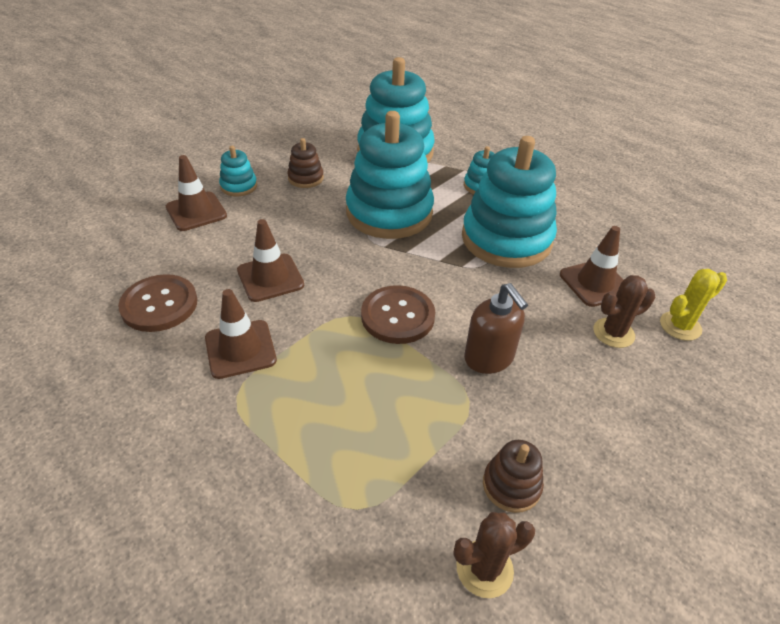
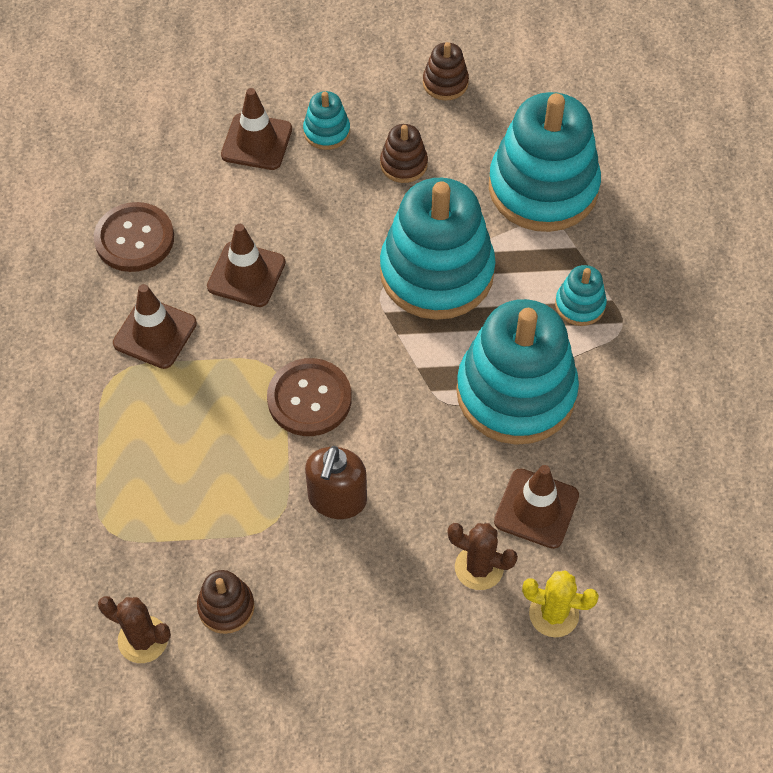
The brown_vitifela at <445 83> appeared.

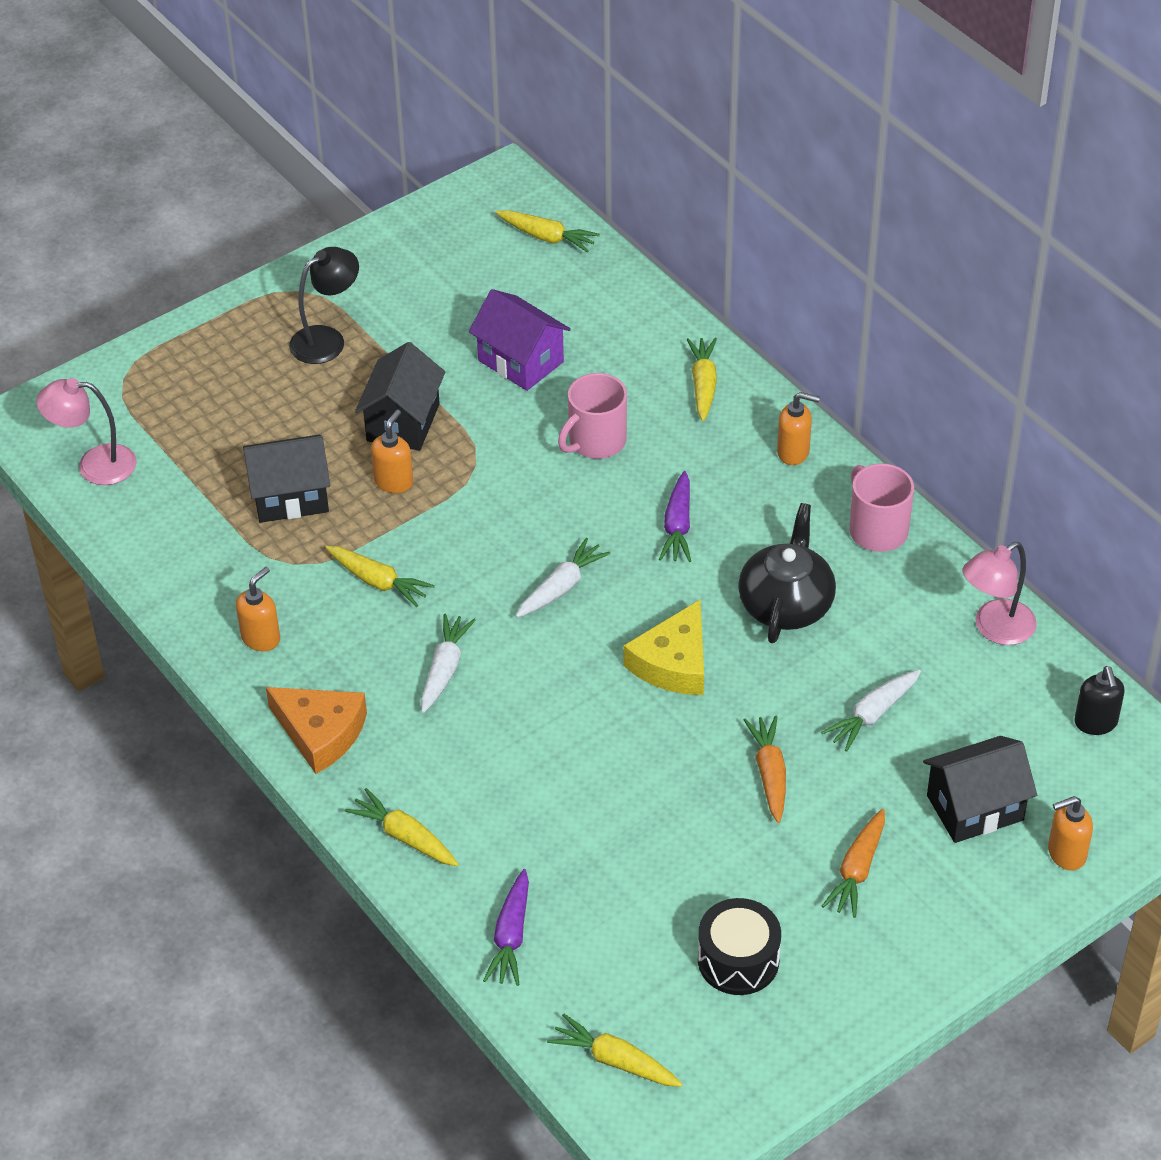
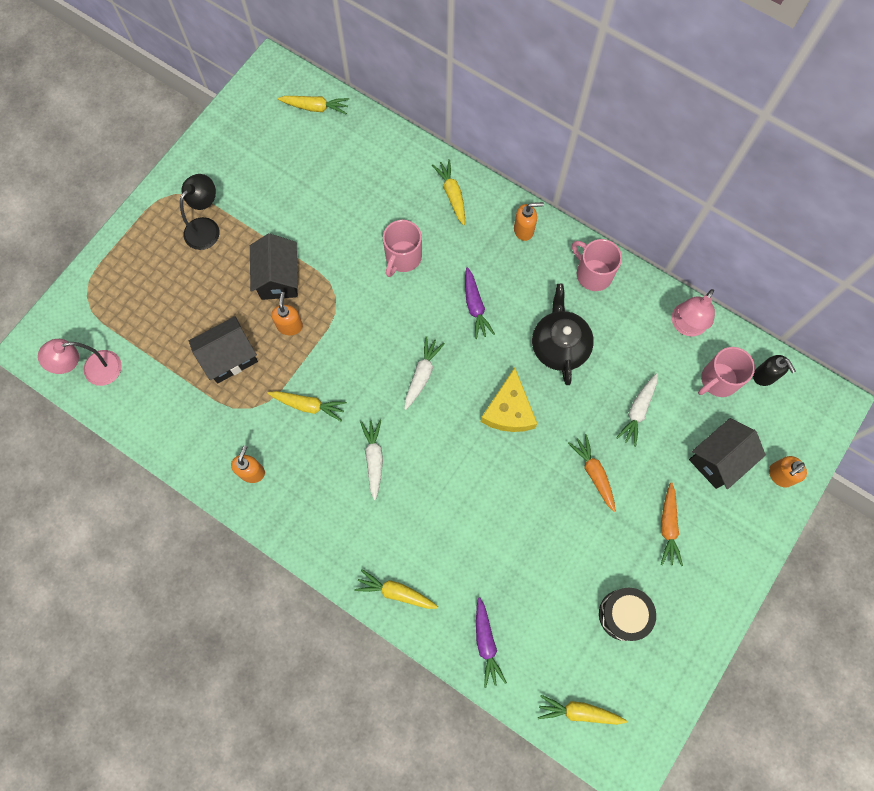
The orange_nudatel at <320 733> disappeared. The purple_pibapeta at <521 361> disappeared. The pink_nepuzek at <718 380> appeared.

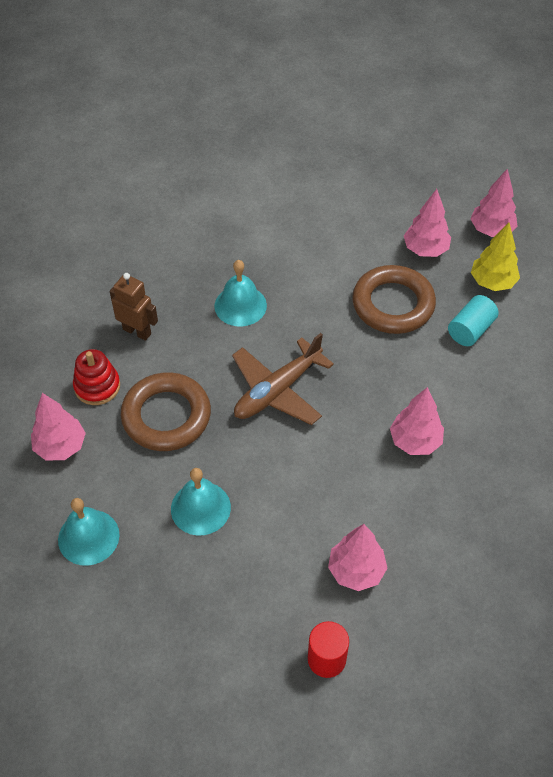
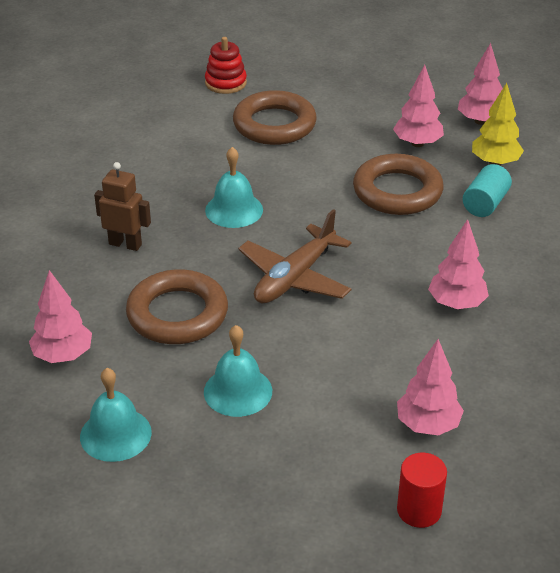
The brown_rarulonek at <274 124> appeared. The red_vitifela moved from <97 386> to <225 83>.

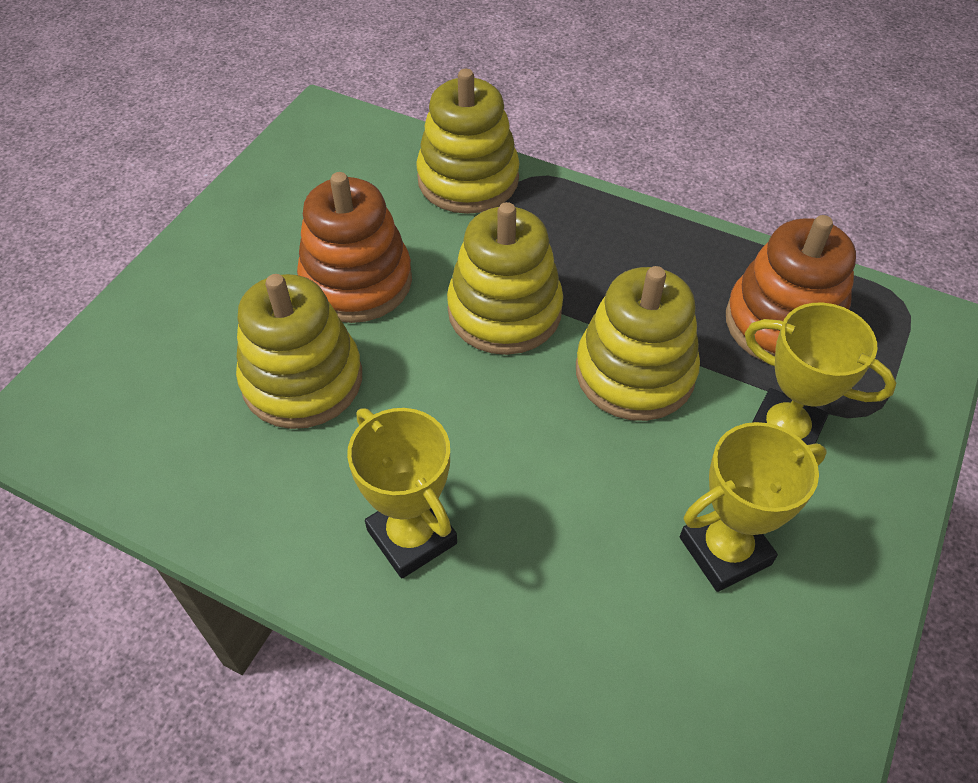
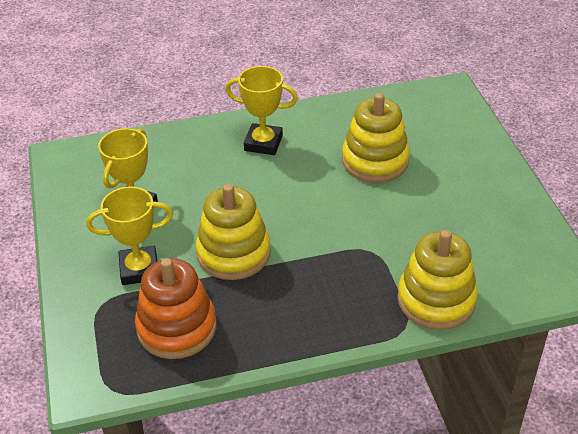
The orange_vitifela at <356 281> disappeared. The yellow_vitifela at <504 311> disappeared.

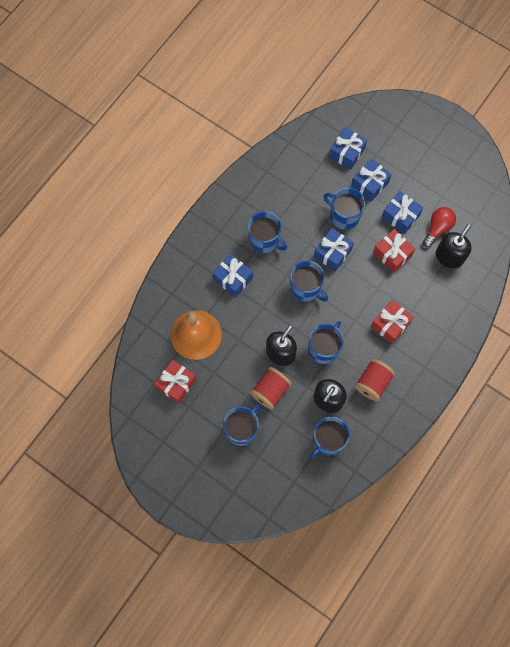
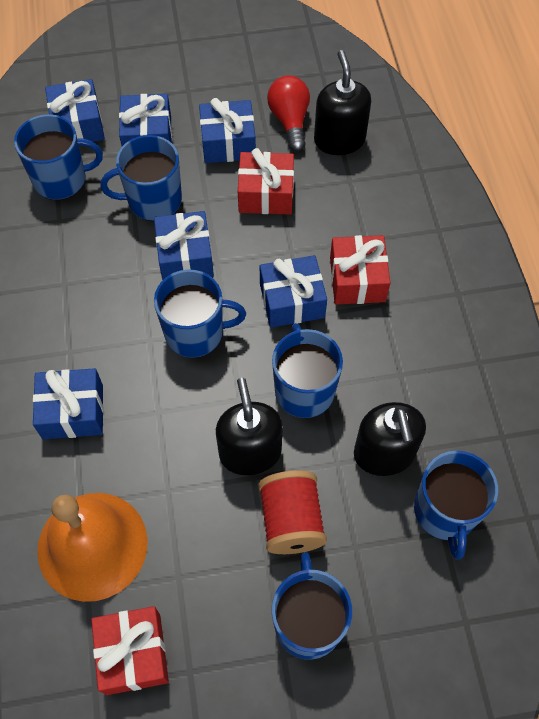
The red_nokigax at <373 383> disappeared. The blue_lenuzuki at <292 301> appeared. The blue_nepuzek moved from <265 240> to <61 179>.

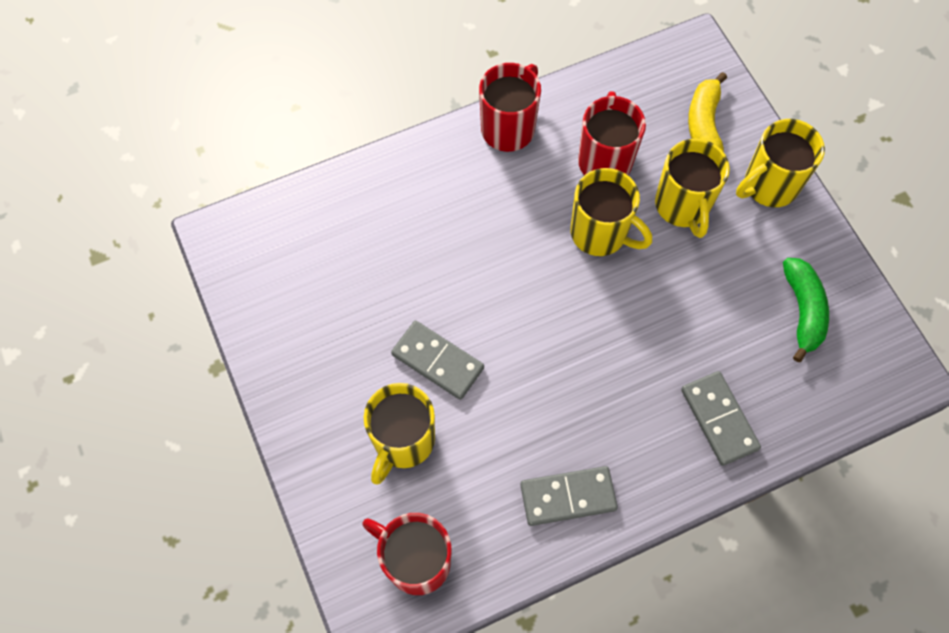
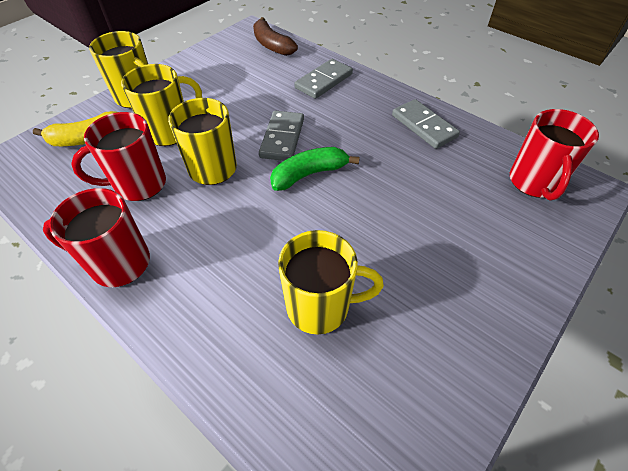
The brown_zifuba at <272 45> appeared. The yellow_nepuzek moved from <403 441> to <320 306>. The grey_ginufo moved from <437 361> to <282 138>. The green_zifuba moved from <802 311> to <309 174>.

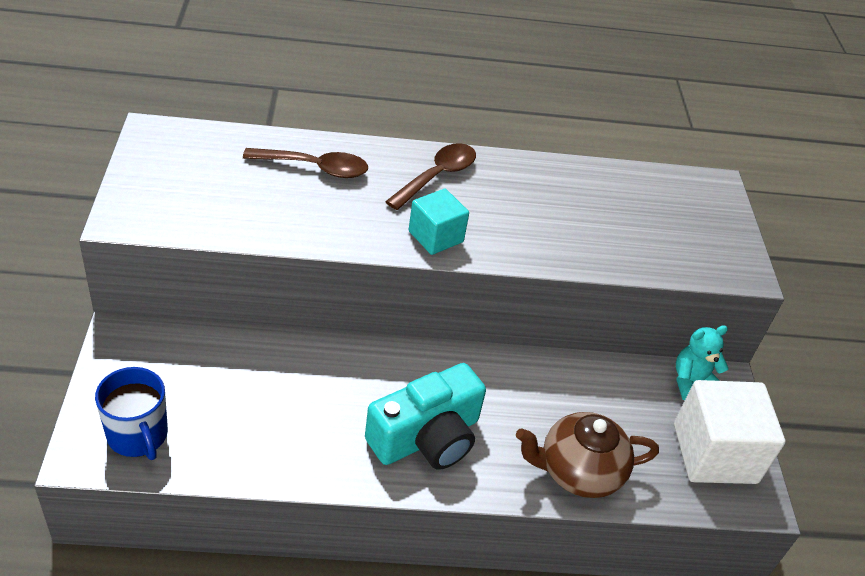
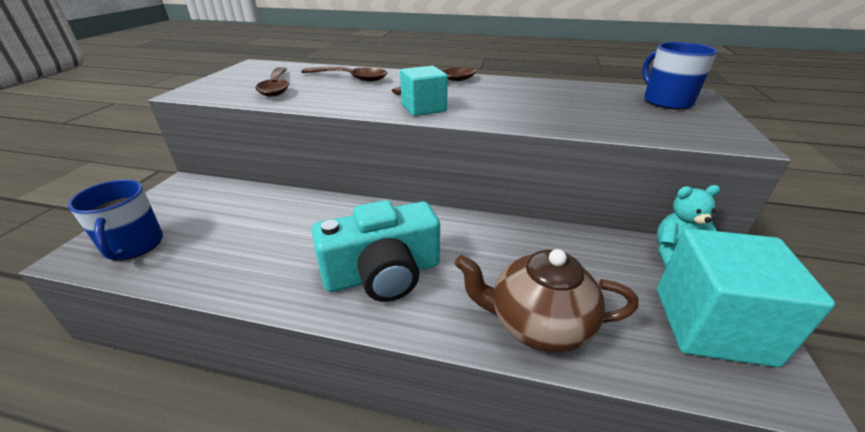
The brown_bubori at <276 87> appeared. The blue_nepuzek at <666 101> appeared. The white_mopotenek at <714 453> became the turquoise_mopotenek at <711 325>.

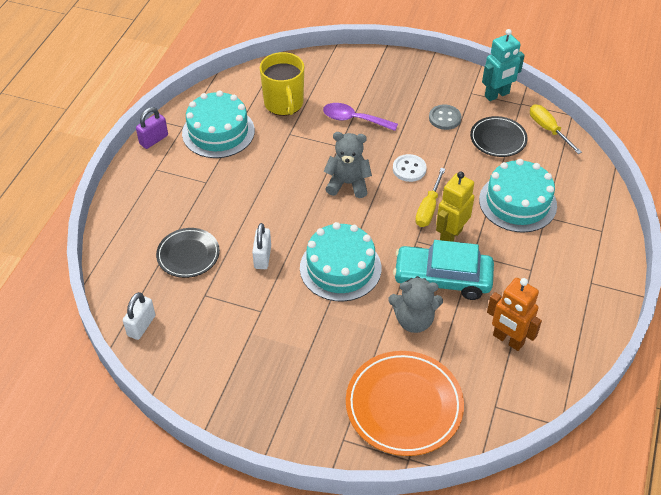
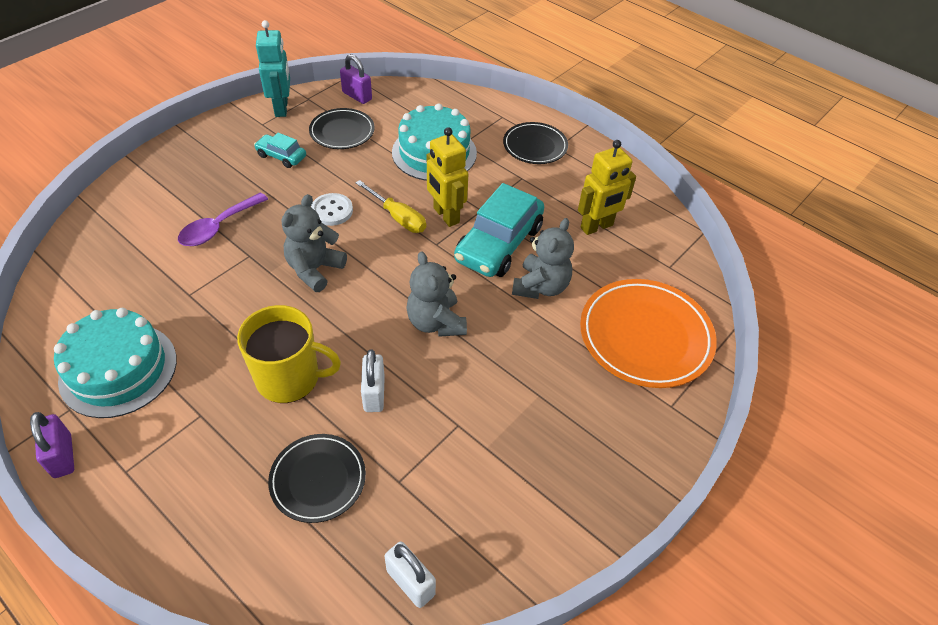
The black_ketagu at <535 146> appeared. The yellow_nepuzek moved from <284 103> to <289 378>. The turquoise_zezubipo at <340 268> was replaced by the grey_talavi at <436 322>. The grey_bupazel at <444 118> was replaced by the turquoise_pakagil at <281 156>. The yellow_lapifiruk at <548 129> was replaced by the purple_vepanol at <357 96>. The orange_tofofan at <508 340> became the yellow_tofofan at <597 227>. The white_vepanol at <262 257> turned 60 degrees clockwise.

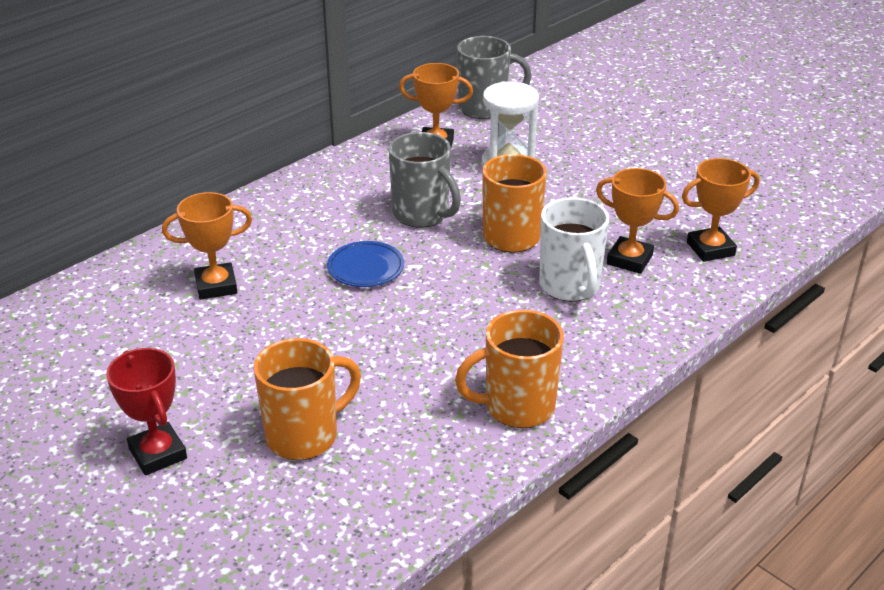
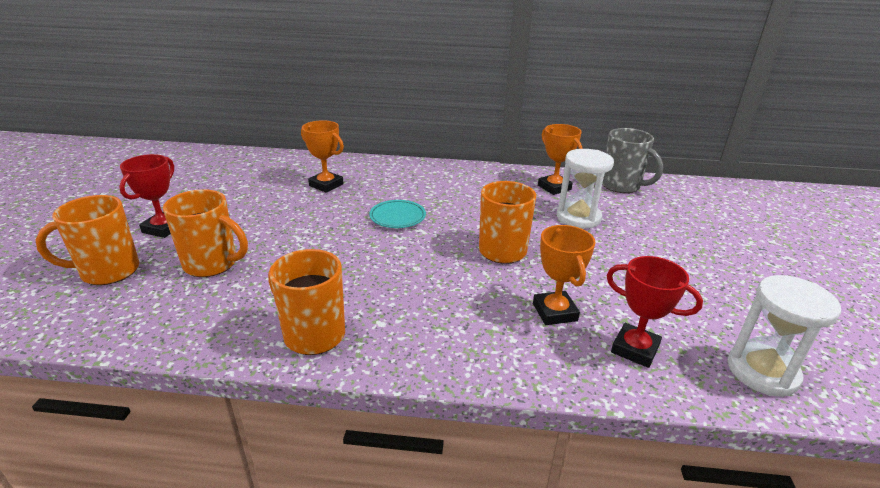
The grey_nepuzek at <422 215> disappeared. The white_nepuzek at <570 286> disappeared. The orange_nepuzek at <108 271> appeared. The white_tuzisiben at <762 372> appeared. The blue_ketagu at <365 268> became the turquoise_ketagu at <397 217>. The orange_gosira at <710 249> became the red_gosira at <635 349>.

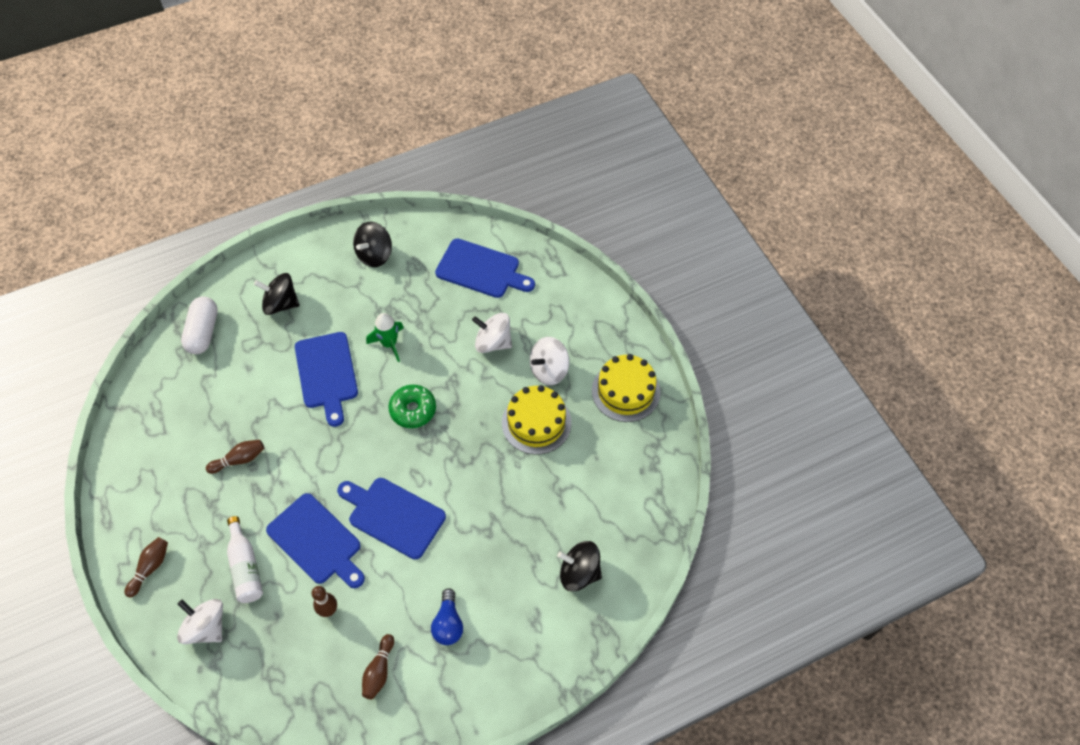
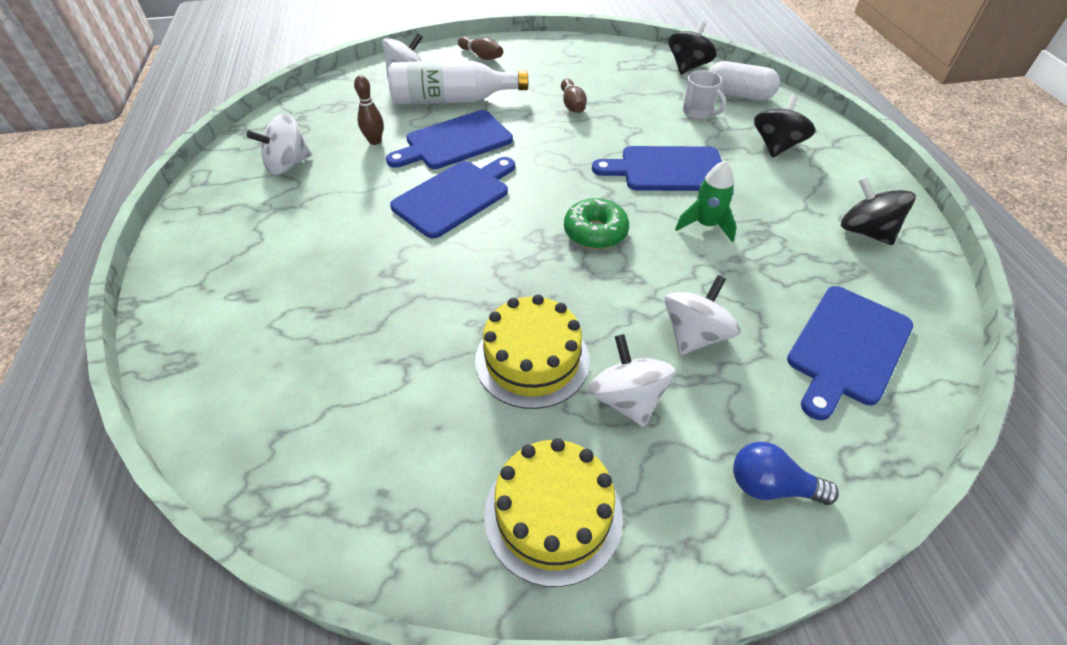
The white_nepuzek at <698 112> appeared. The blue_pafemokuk moved from <448 624> to <771 486>. The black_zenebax moved from <579 573> to <688 67>. The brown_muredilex at <379 671> was replaced by the white_zenebax at <288 165>. The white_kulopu at <245 567> changed to 1.52 times the size.

